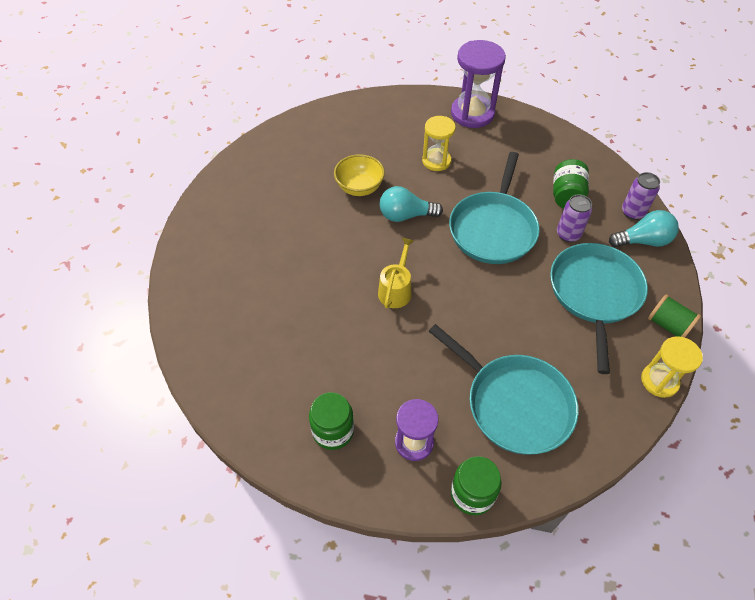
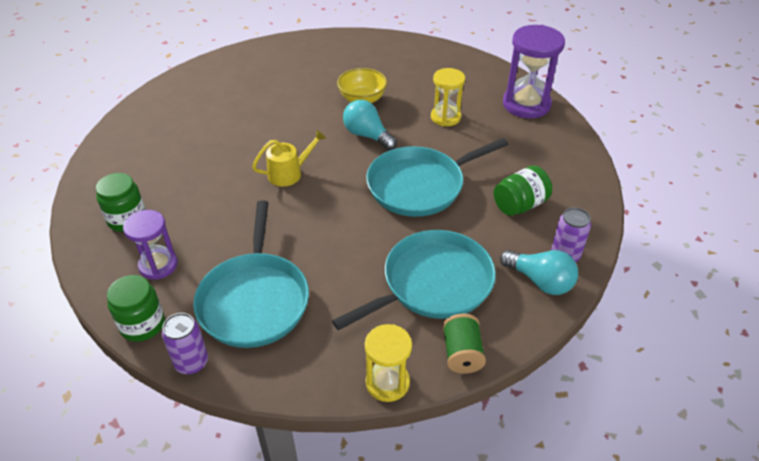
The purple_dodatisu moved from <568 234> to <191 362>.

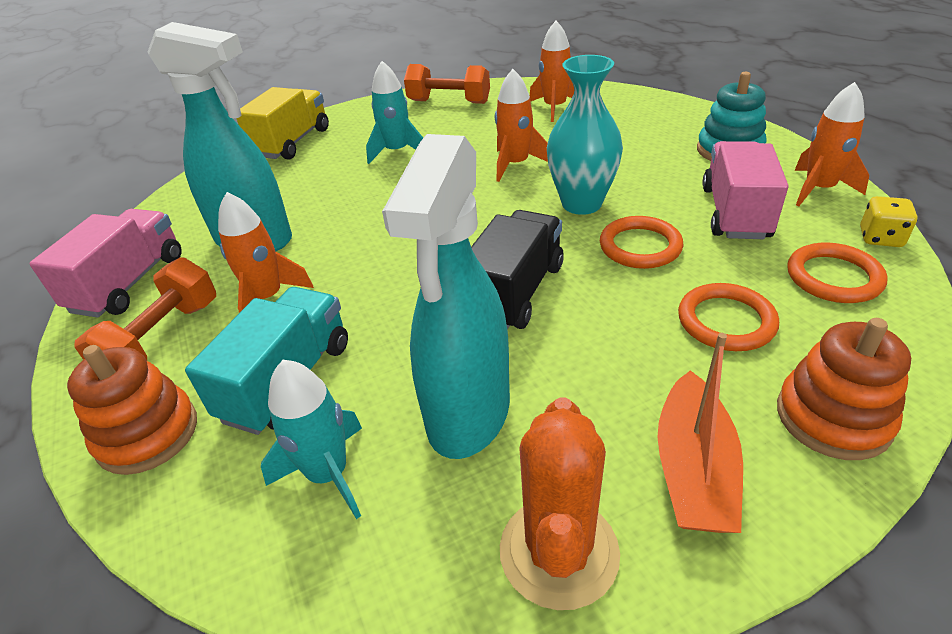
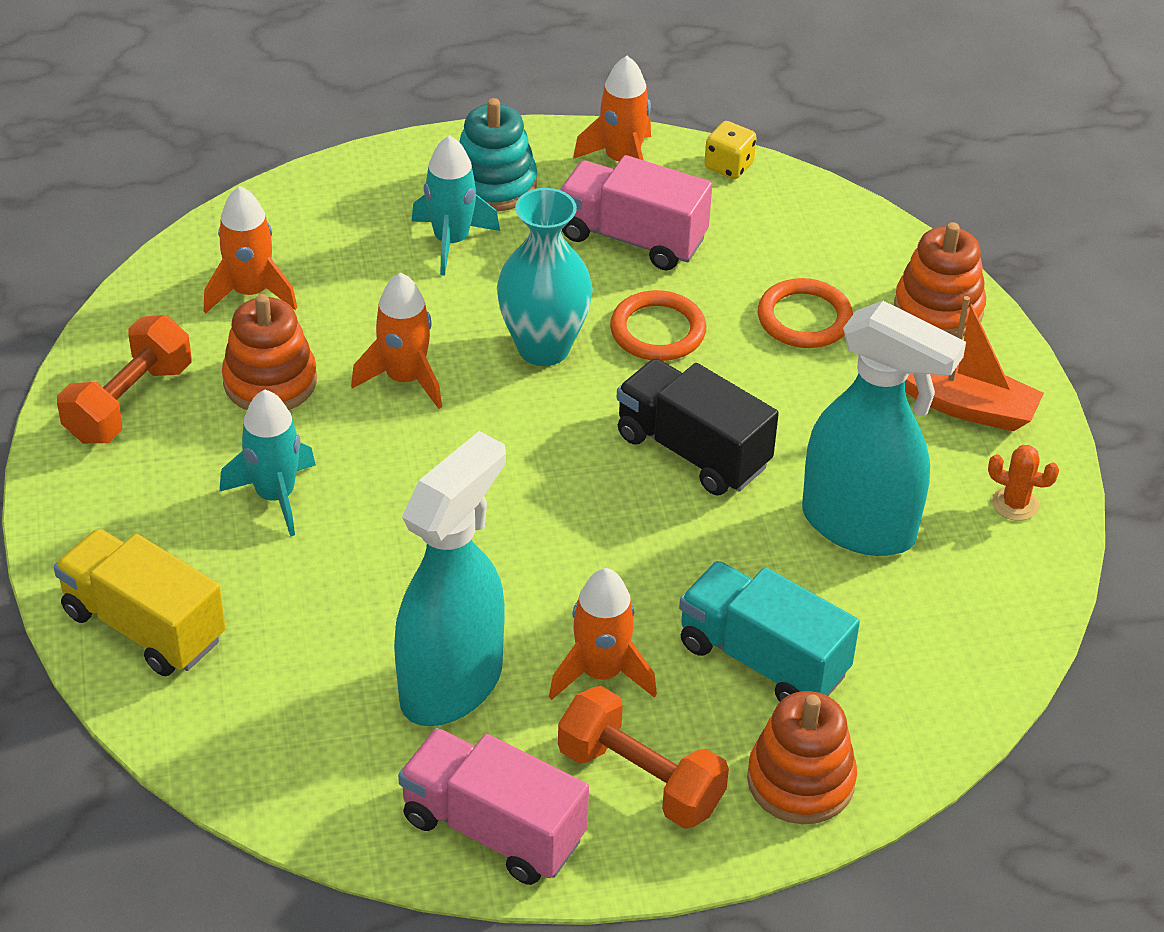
The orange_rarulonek at <833 277> disappeared. The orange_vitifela at <270 381> appeared. The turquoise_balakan moved from <328 474> to <451 241>. The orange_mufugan at <559 552> changed to 0.50 times the size.

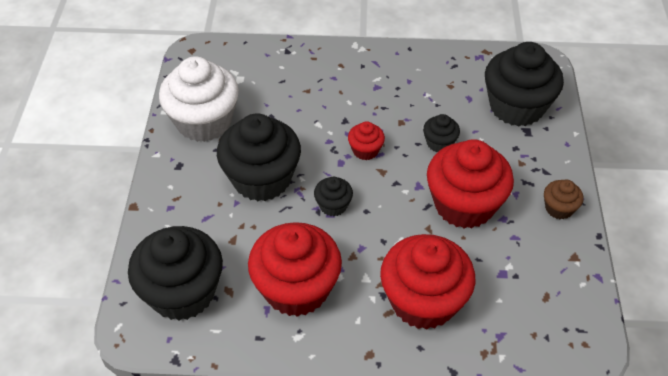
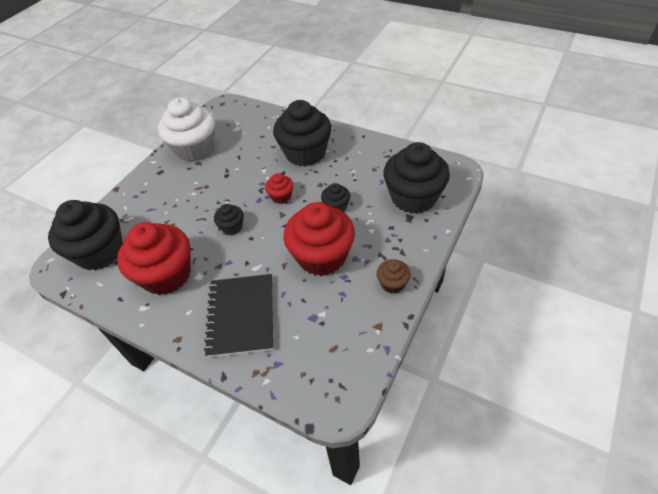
The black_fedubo moved from <261 179> to <305 153>. The red_fedubo at <423 301> was replaced by the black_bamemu at <241 316>.

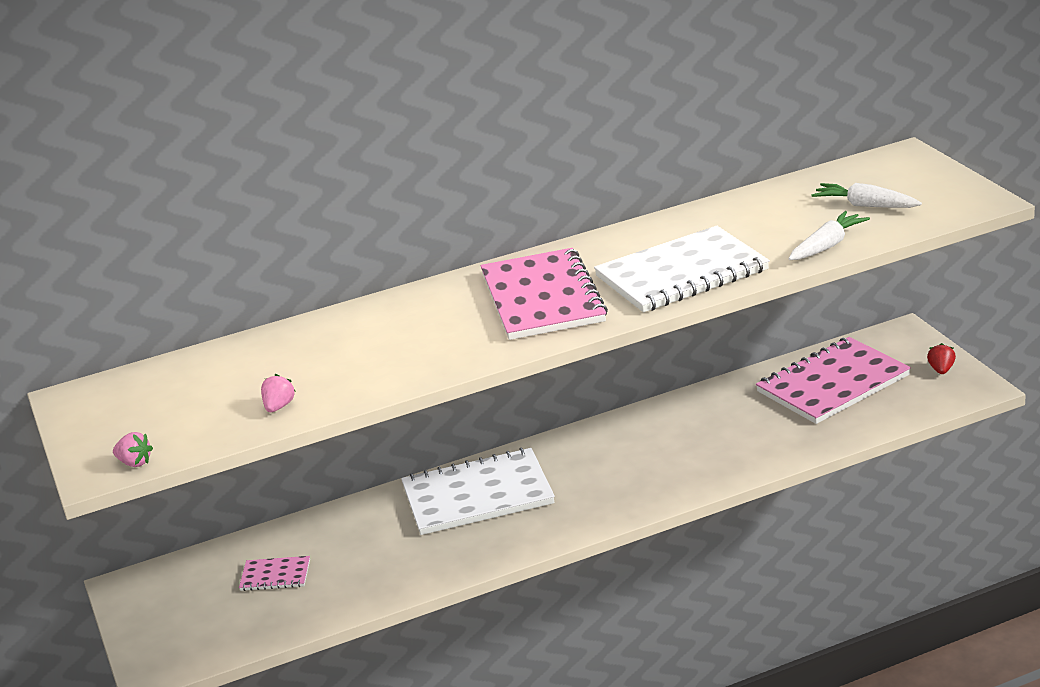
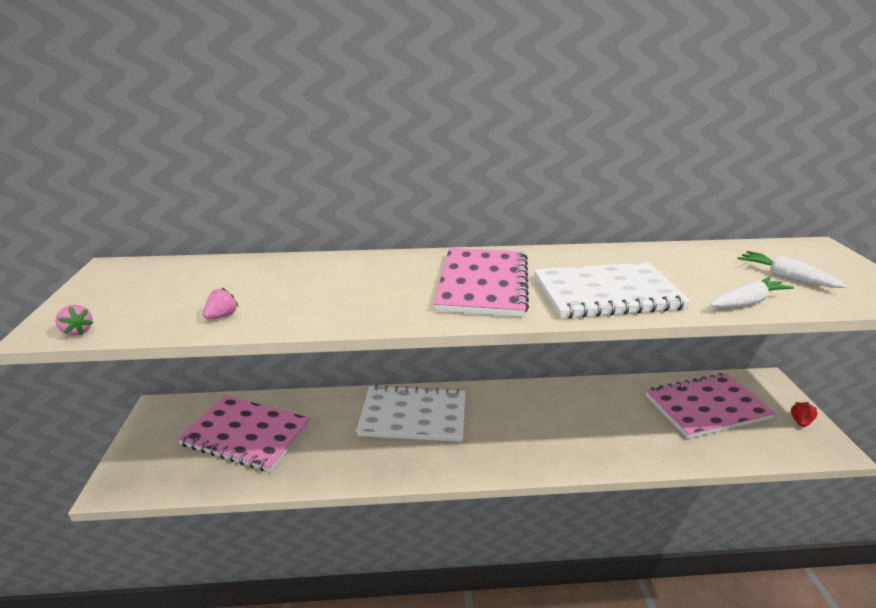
The pink_bamemu at <275 575> changed to 2.19 times the size.

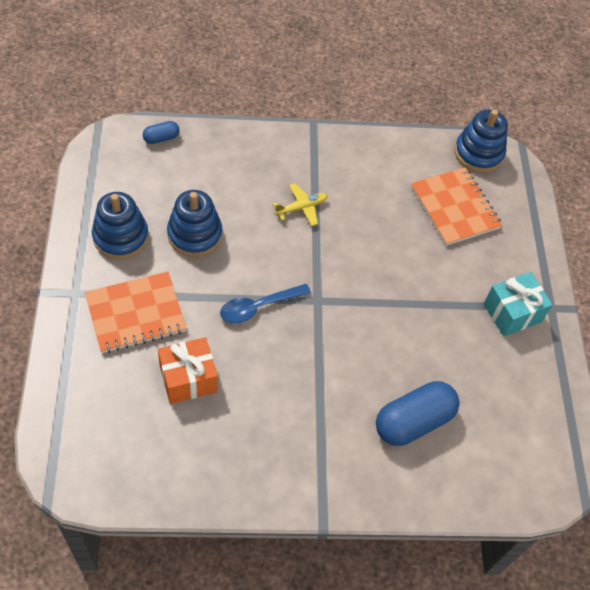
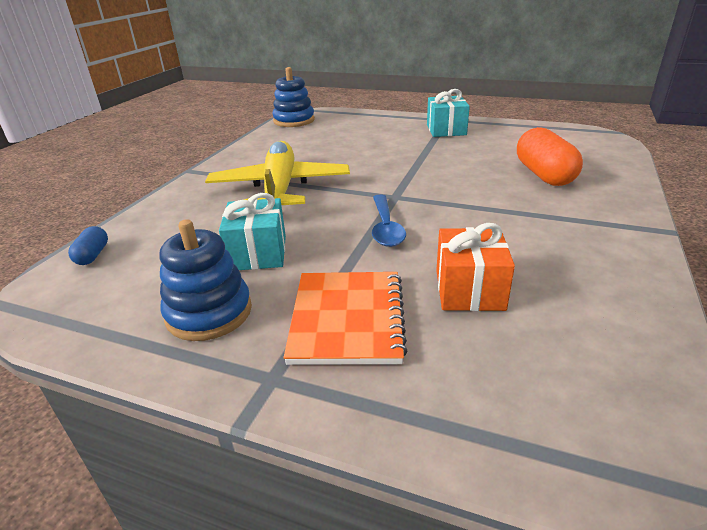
The orange_bamemu at <454 208> disappeared. The blue_vitifela at <195 234> was replaced by the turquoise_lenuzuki at <258 253>. The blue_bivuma at <413 421> became the orange_bivuma at <544 175>. The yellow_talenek at <301 208> changed to 2.42 times the size.

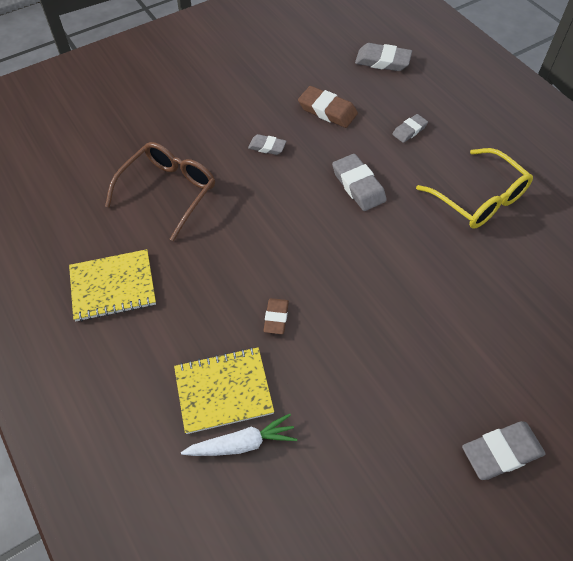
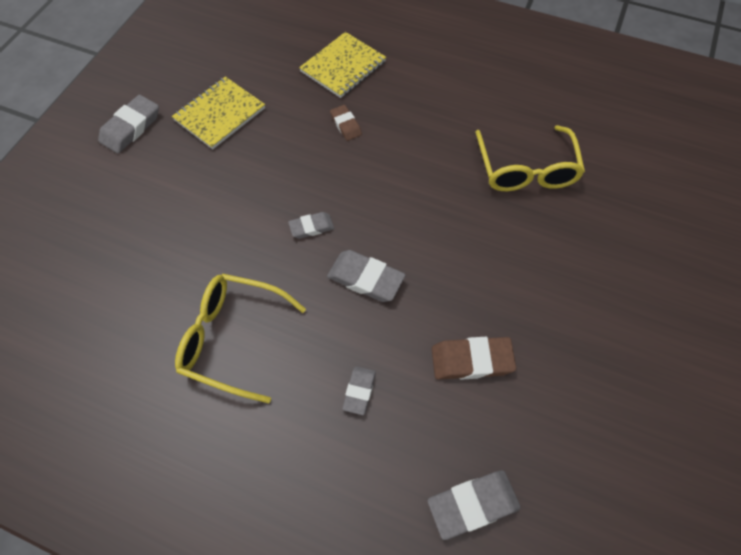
The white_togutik at <242 443> disappeared. The yellow_bamemu moved from <113 286> to <220 114>. The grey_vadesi moved from <267 147> to <311 227>. The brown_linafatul at <169 191> became the yellow_linafatul at <526 170>.

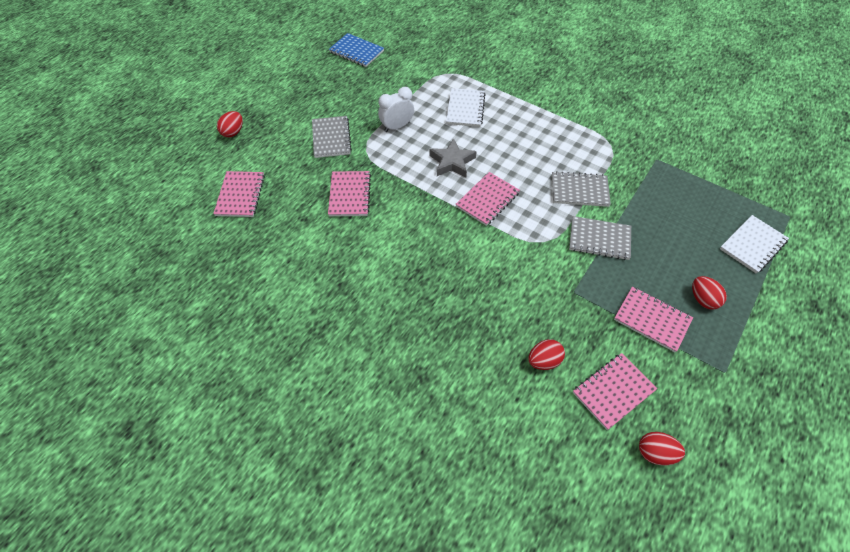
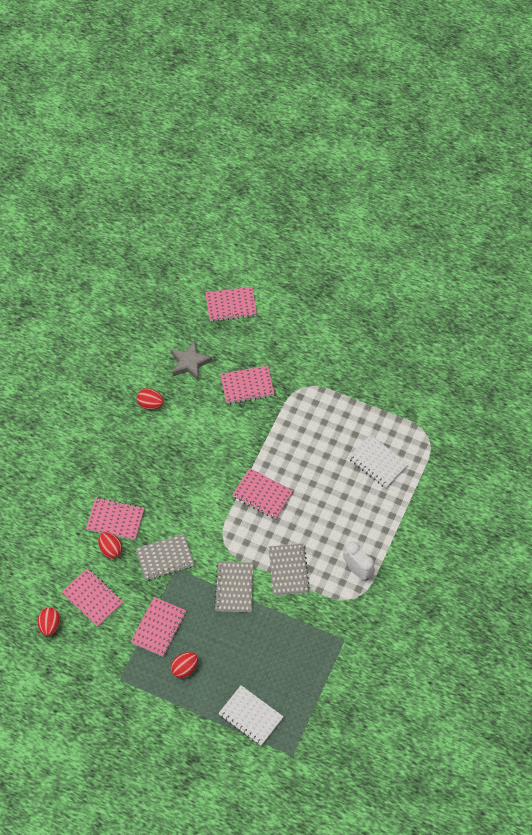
The blue_bamemu at <356 52> disappeared. The pink_bamemu at <115 519> appeared. The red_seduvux moved from <233 132> to <150 404>. The grey_bamemu moved from <331 138> to <165 558>. The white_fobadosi moved from <397 127> to <357 570>. The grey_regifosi moved from <452 162> to <190 363>. The white_bamemu at <465 109> turned 45 degrees clockwise.

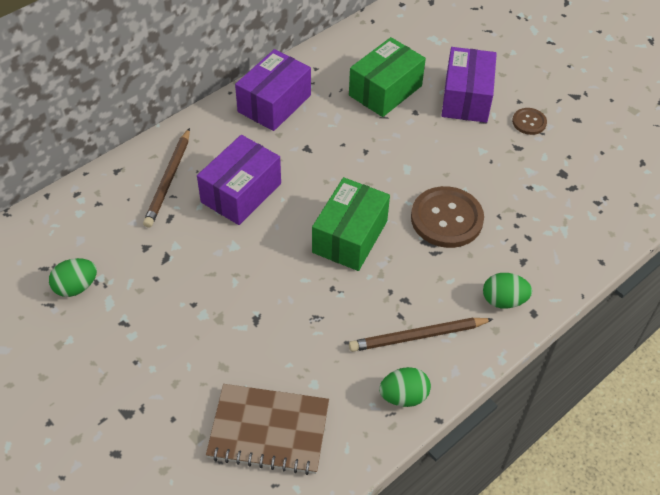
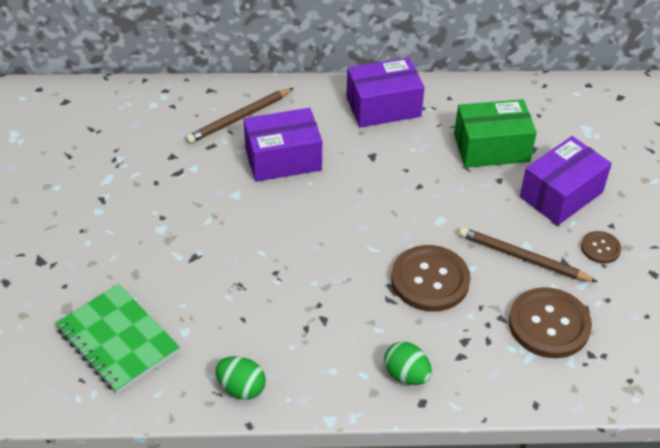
The green_seduvux at <76 287> disappeared. The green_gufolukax at <350 236> disappeared. The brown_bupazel at <549 324> appeared. The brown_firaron moved from <418 336> to <523 258>. The brown_bamemu at <268 431> became the green_bamemu at <117 340>.

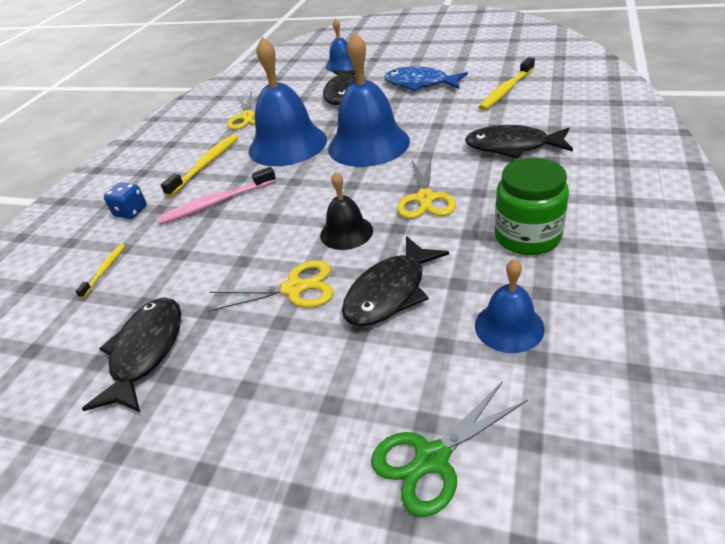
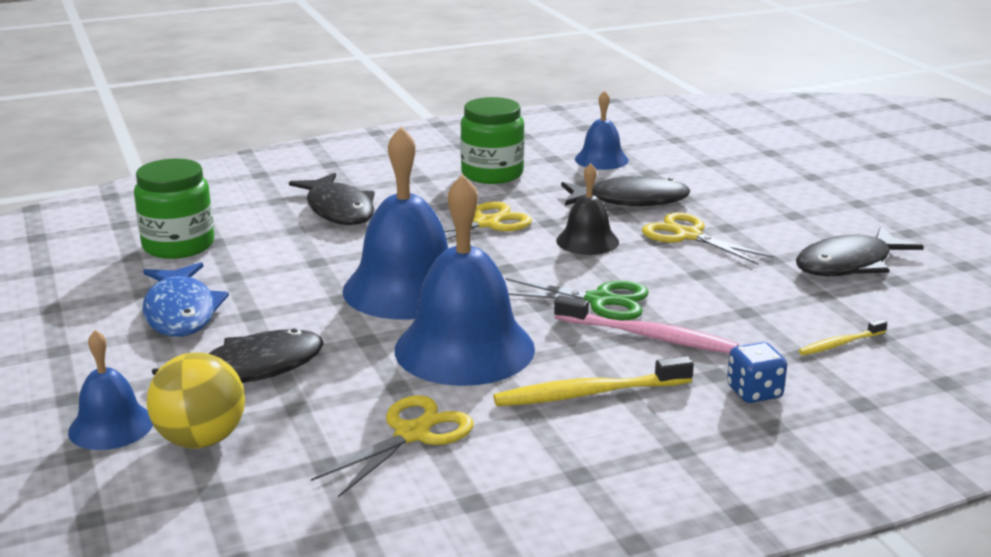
The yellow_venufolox at <201 440> appeared. The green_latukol moved from <432 458> to <600 301>. The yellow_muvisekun at <506 90> was replaced by the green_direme at <178 245>.

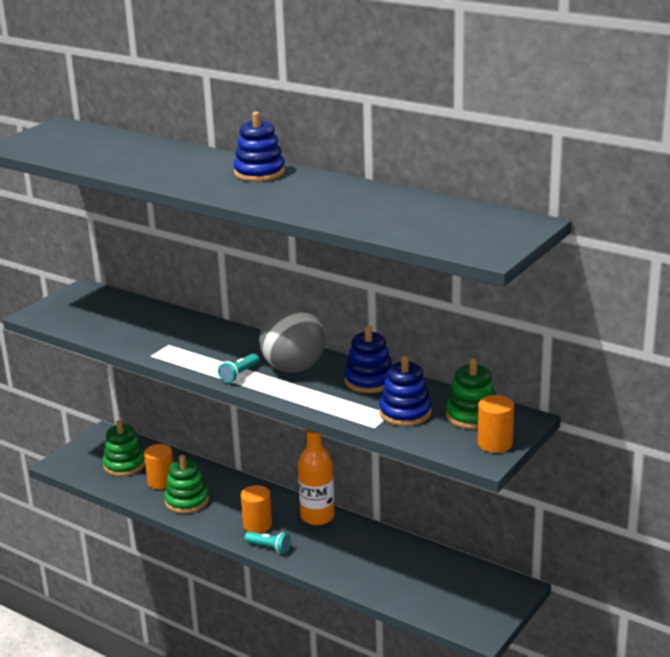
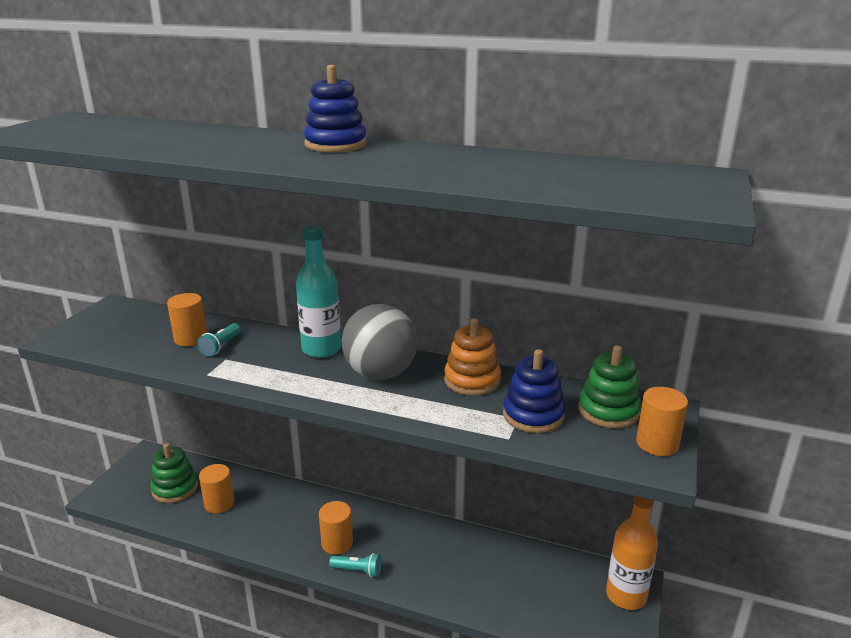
The green_vitifela at <187 501> disappeared. The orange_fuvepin at <191 338> appeared. The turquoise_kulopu at <321 349> appeared. The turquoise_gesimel moved from <239 374> to <221 346>. The orange_kulopu moved from <317 517> to <626 595>. The blue_vitifela at <369 381> became the orange_vitifela at <472 380>.

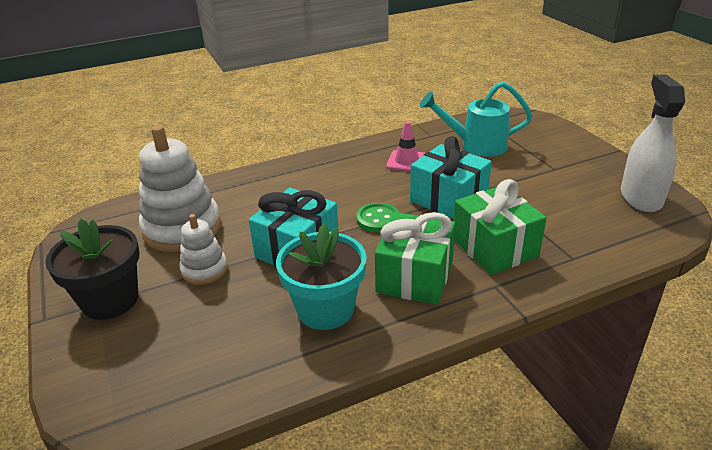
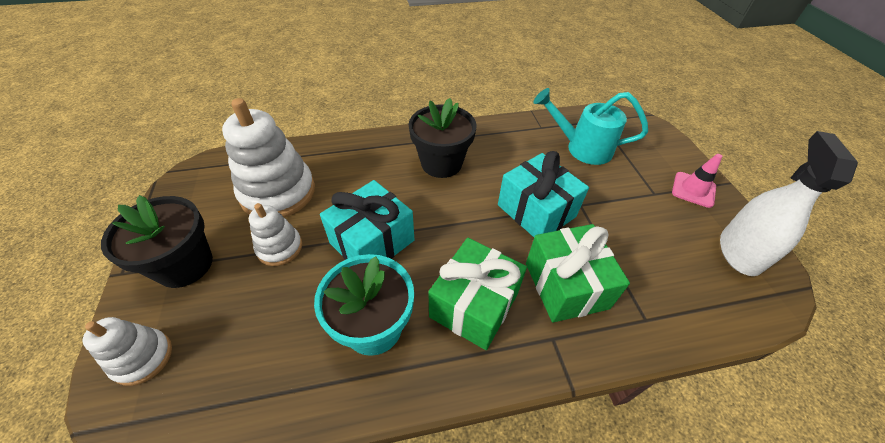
The green_bupazel at <378 219> disappeared. The white_vitifela at <143 358> appeared. The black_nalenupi at <441 163> appeared. The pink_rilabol moved from <406 161> to <693 190>.

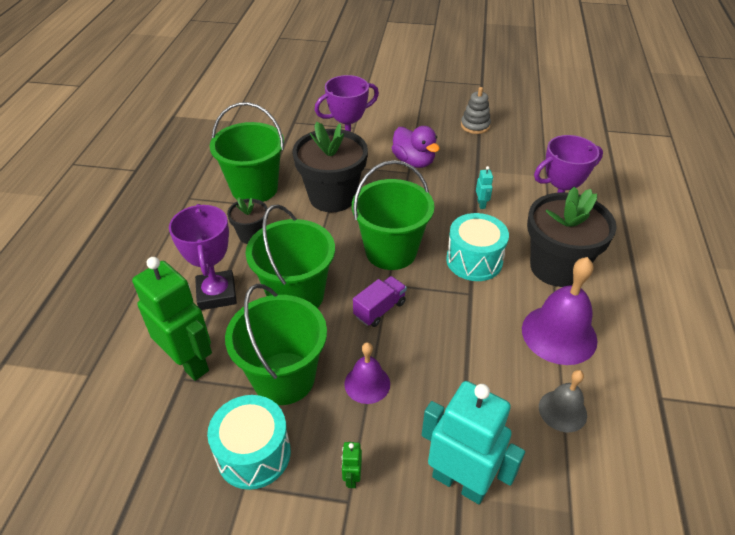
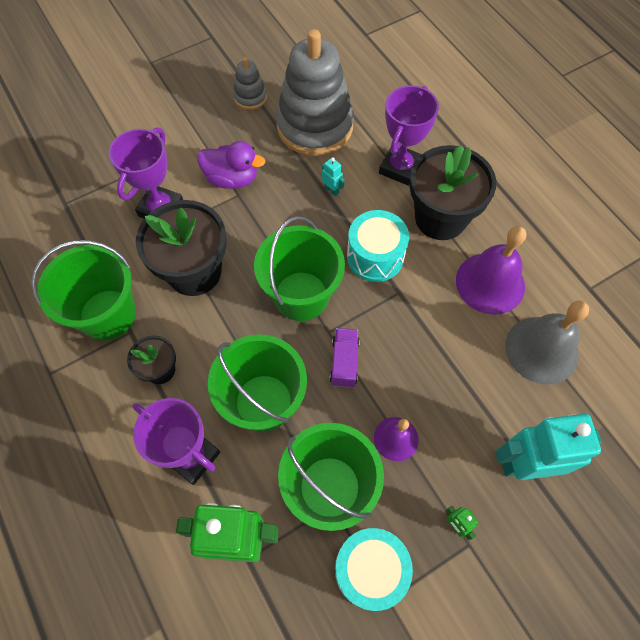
The grey_vitifela at <315 126> appeared. The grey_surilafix at <562 410> changed to 1.73 times the size.

